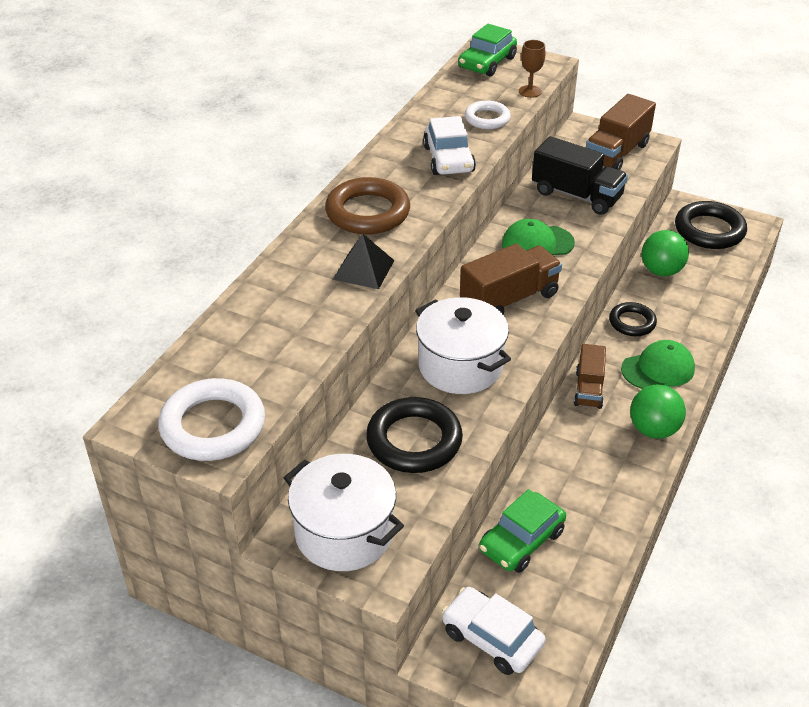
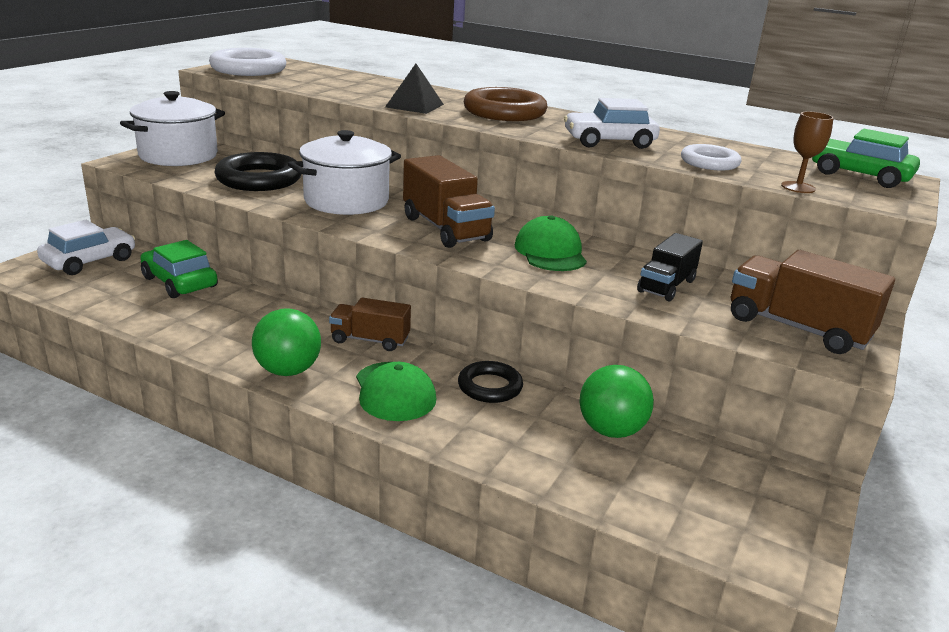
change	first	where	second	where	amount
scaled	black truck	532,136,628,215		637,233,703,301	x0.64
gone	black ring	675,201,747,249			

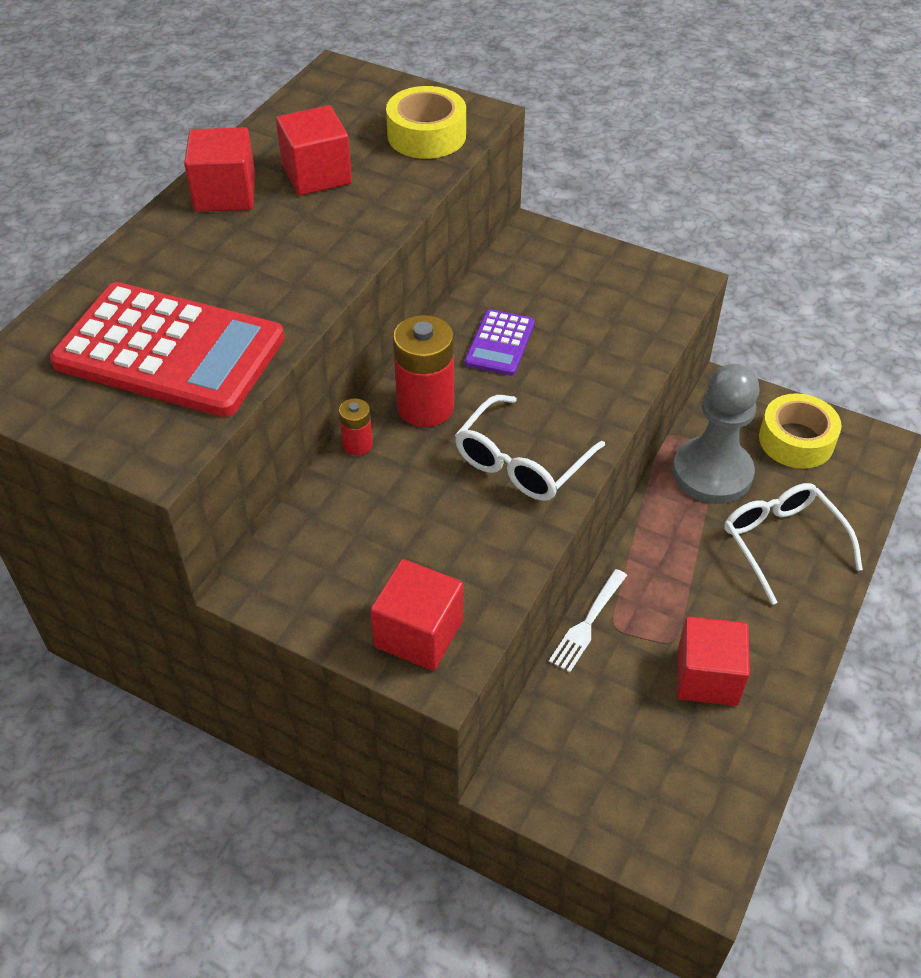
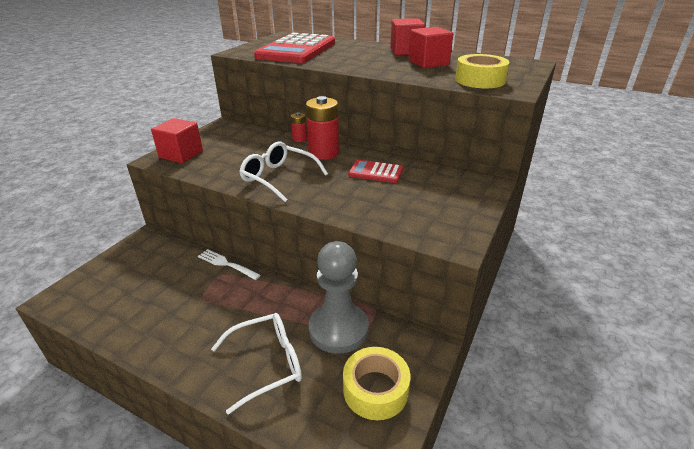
change	first	where	second	where	amount
repainted	purple calculator	465,309,535,376	red calculator	348,160,403,183	
gone	red cube	677,616,750,706			

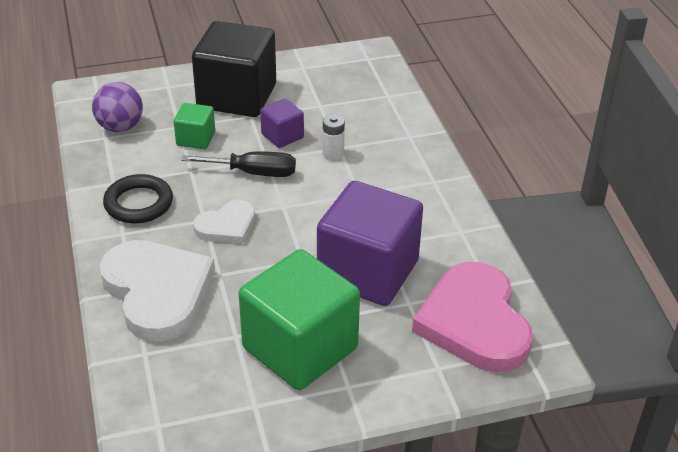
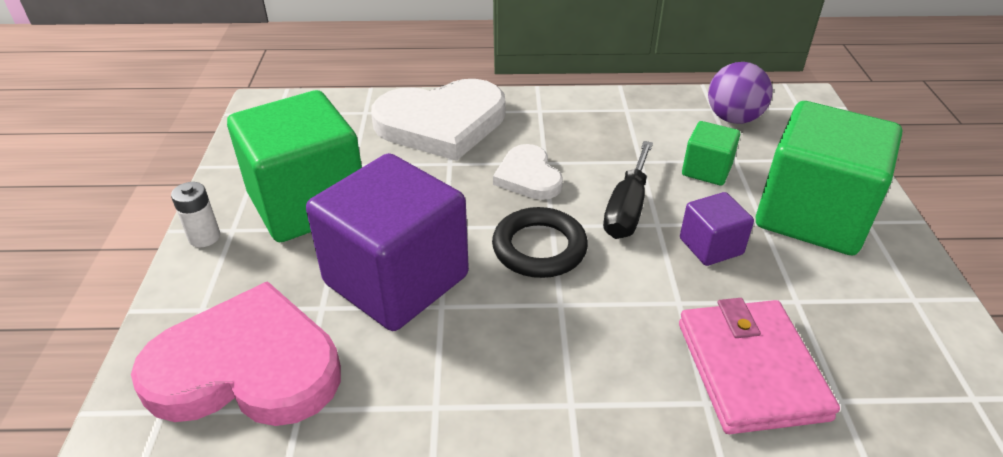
change	first	where	second	where	amount
shifted	black ring	103,174,173,224		492,207,588,278	
repainted	black cube	192,21,276,117	green cube	756,101,902,255	
shifted	white battery	323,114,345,160		171,182,220,247	
new			pink wallet	679,298,840,434	

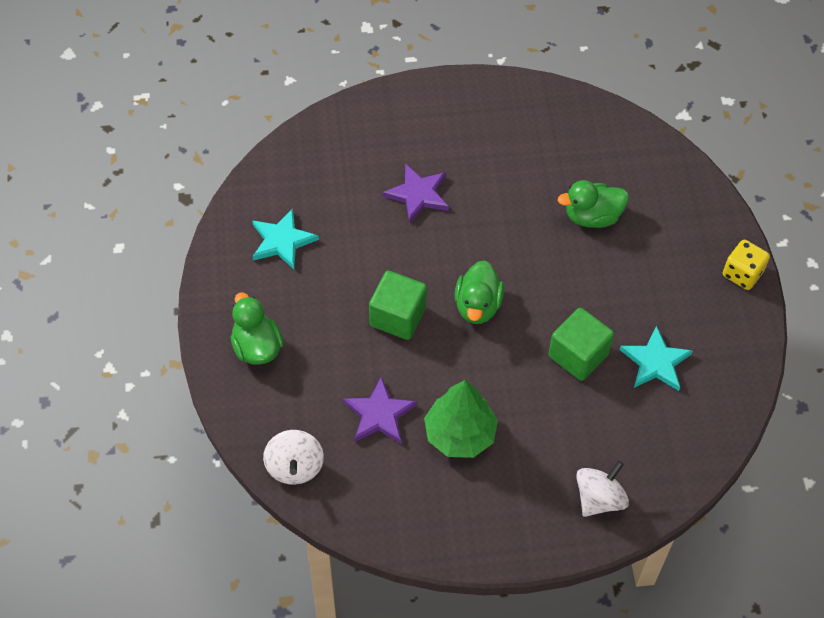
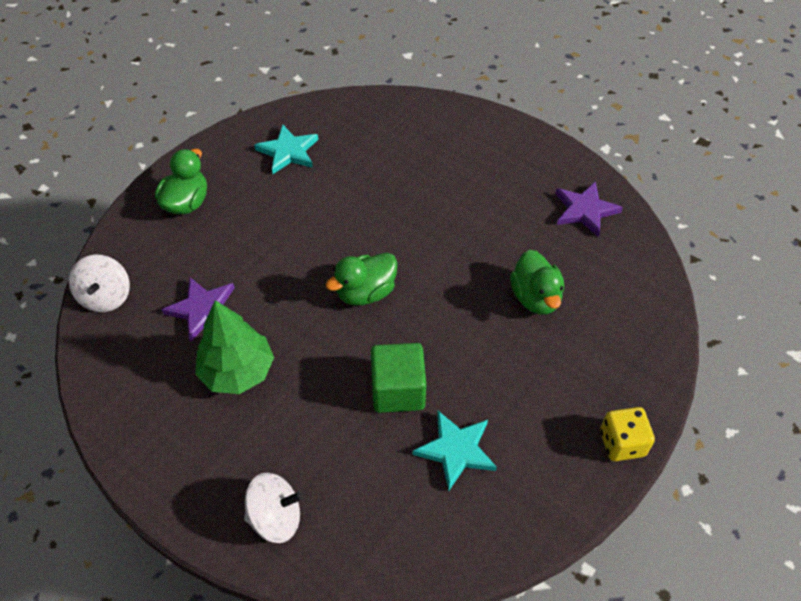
change	first	where	second	where	amount
rotated	white spinning top	263,430,324,485		69,255,130,312	45 degrees counterclockwise
gone	green cube	369,271,427,340			
shifted	purple star	383,164,449,223		555,181,623,237	
rotated	green duck	557,180,629,228		510,250,564,315	135 degrees counterclockwise

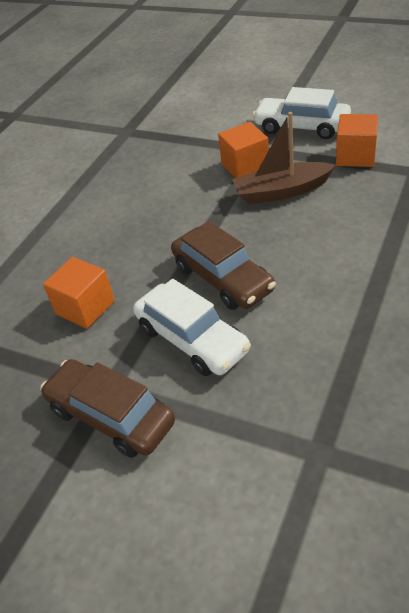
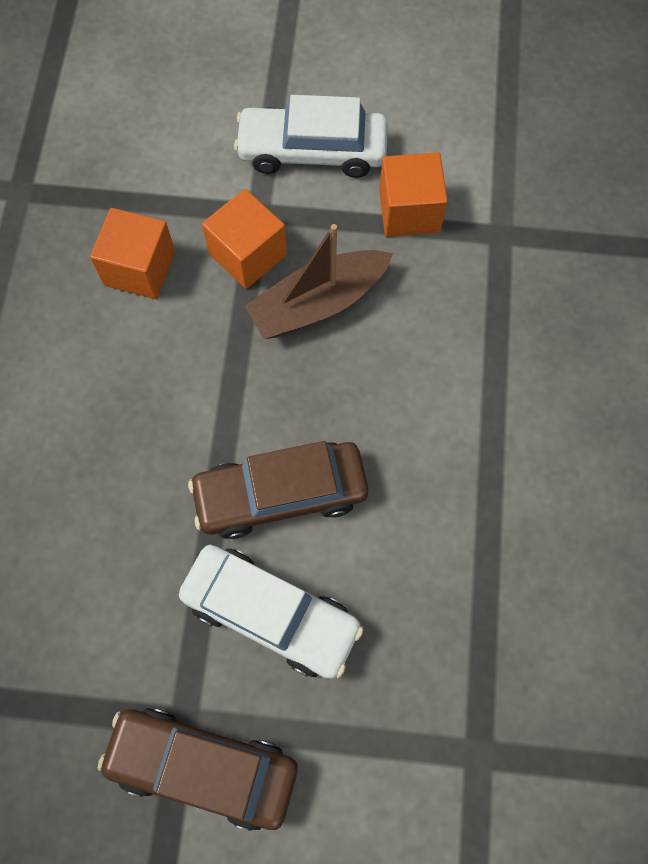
change	first	where	second	where	amount
shifted	orange cube	43,257,115,329		90,208,175,299	
rotated	brown car	171,221,276,310		188,441,369,539	135 degrees clockwise

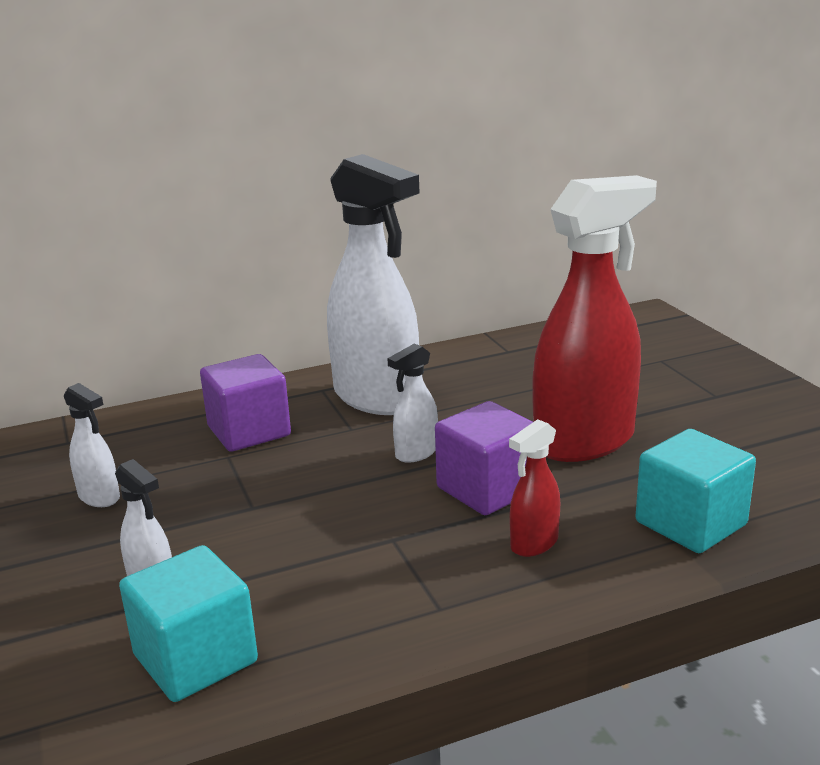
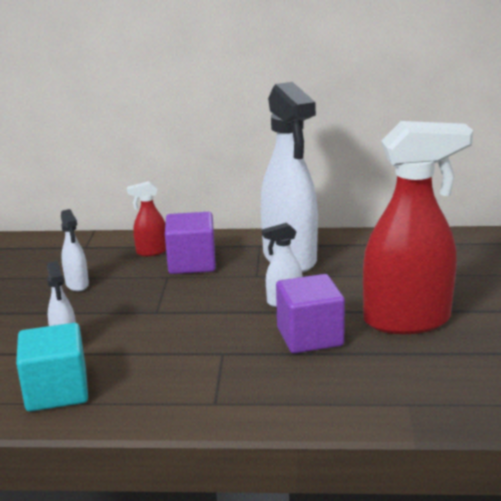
change	first	where	second	where	amount
shifted	red spray bottle	509,419,560,557		127,181,166,256	
gone	turquoise cube	636,429,756,553			

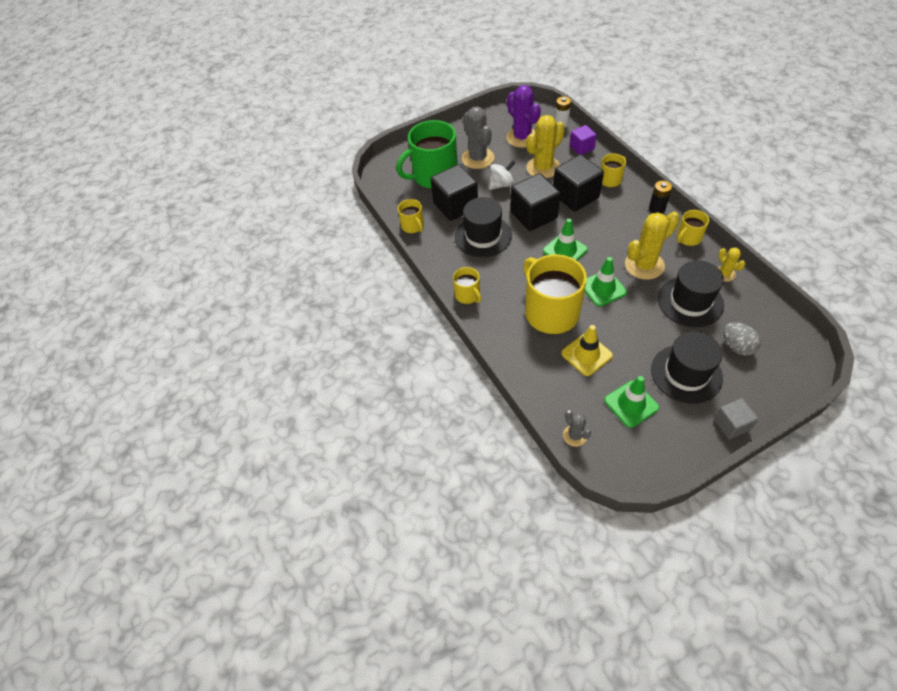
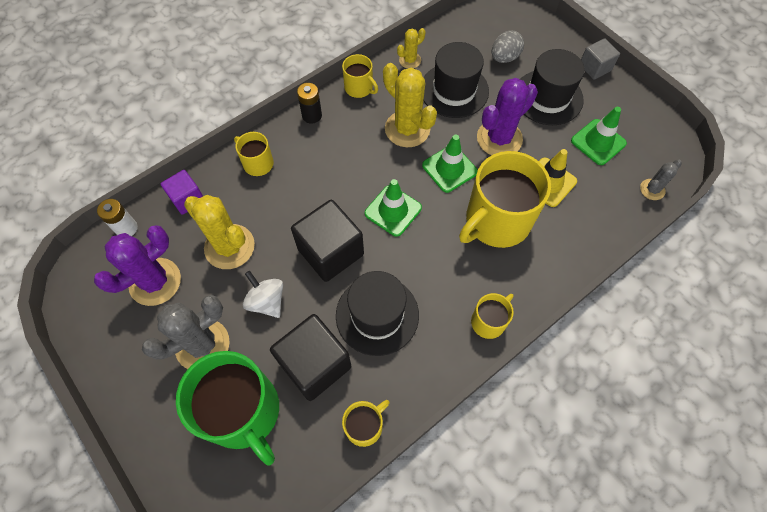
change	first	where	second	where	amount
gone	black cube	553,154,604,212			
new			purple cactus	477,78,538,155	

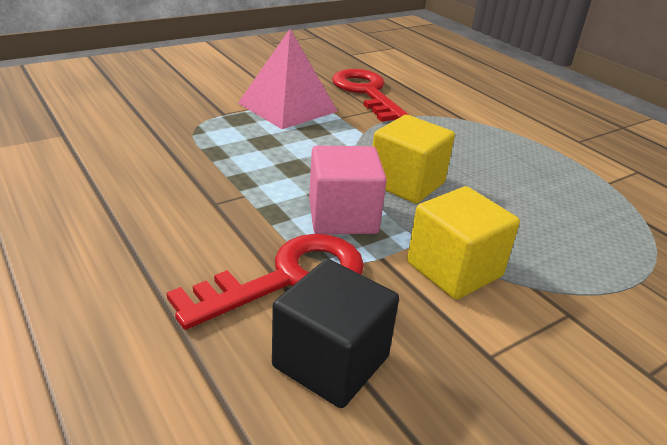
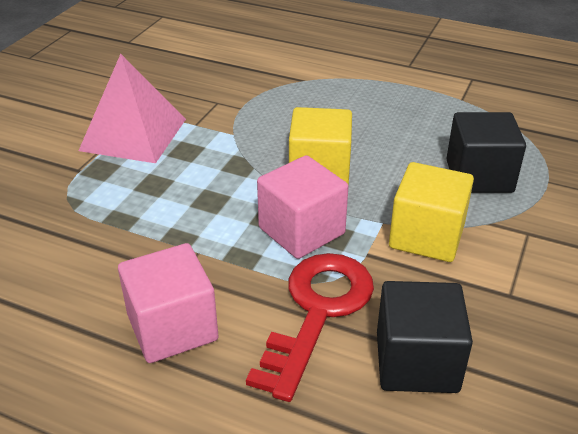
change	first	where	second	where	amount
gone	red key	332,69,409,122			
new			pink cube	118,243,219,363	
new			black cube	446,112,526,193	

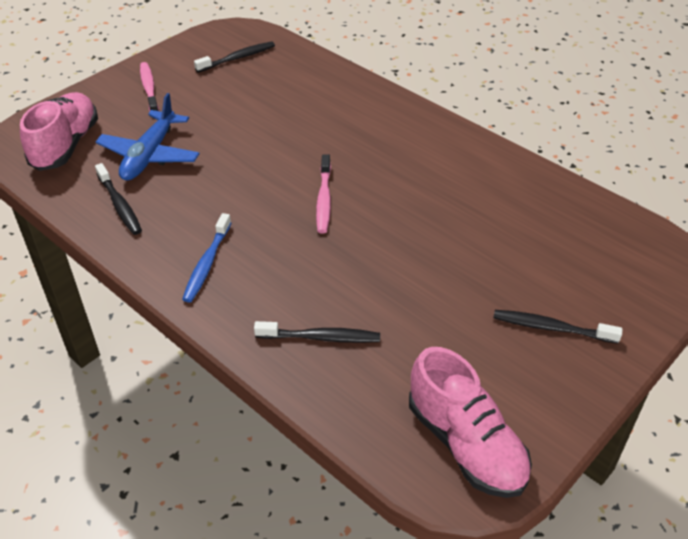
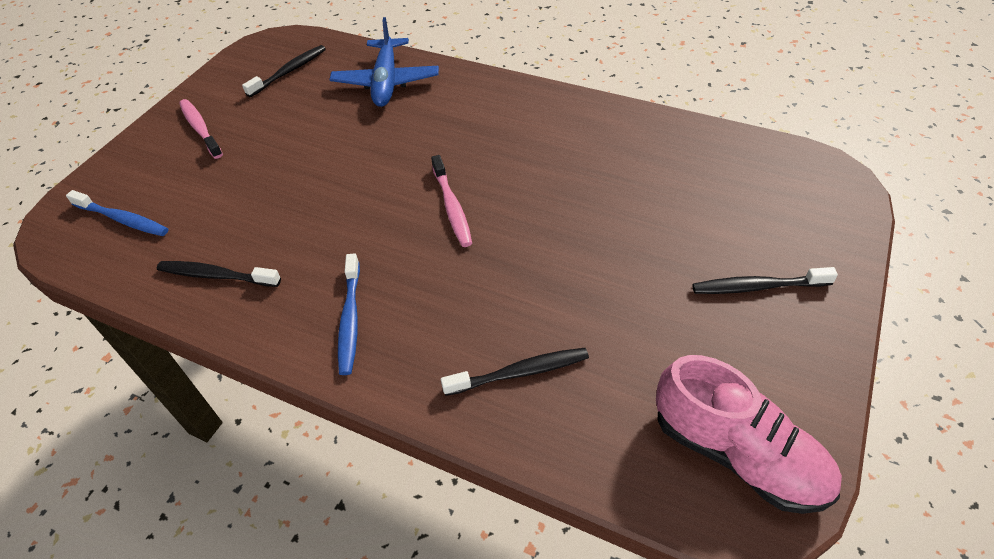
change	first	where	second	where	amount
swapped	pink shoe	20,92,98,171	blue toothbrush	66,190,168,236	
shifted	blue plane	95,93,200,181		329,17,439,107	
rotated	black toothbrush	95,163,142,235		157,261,281,287	150 degrees clockwise

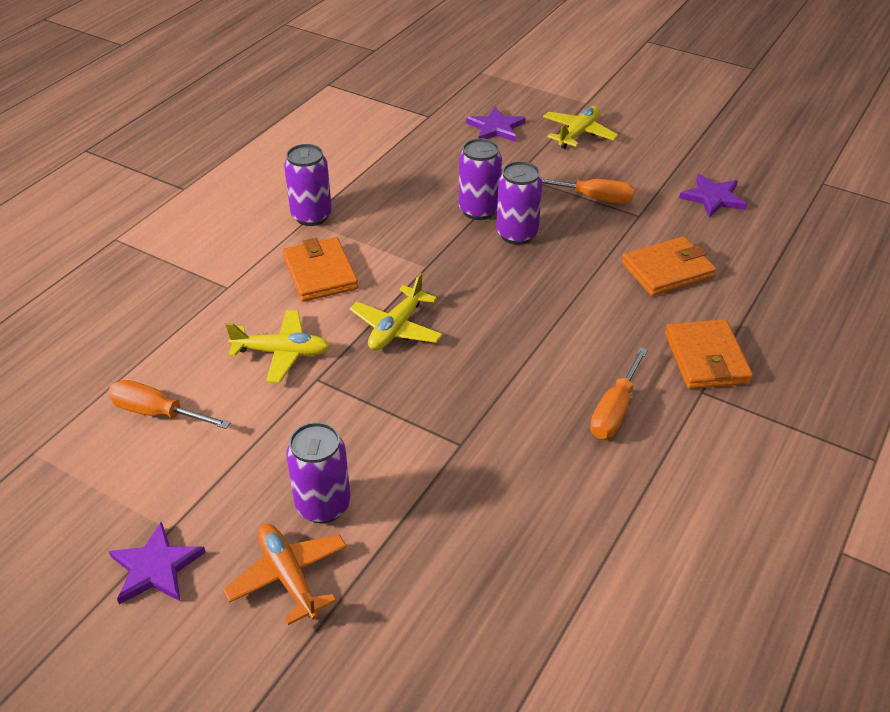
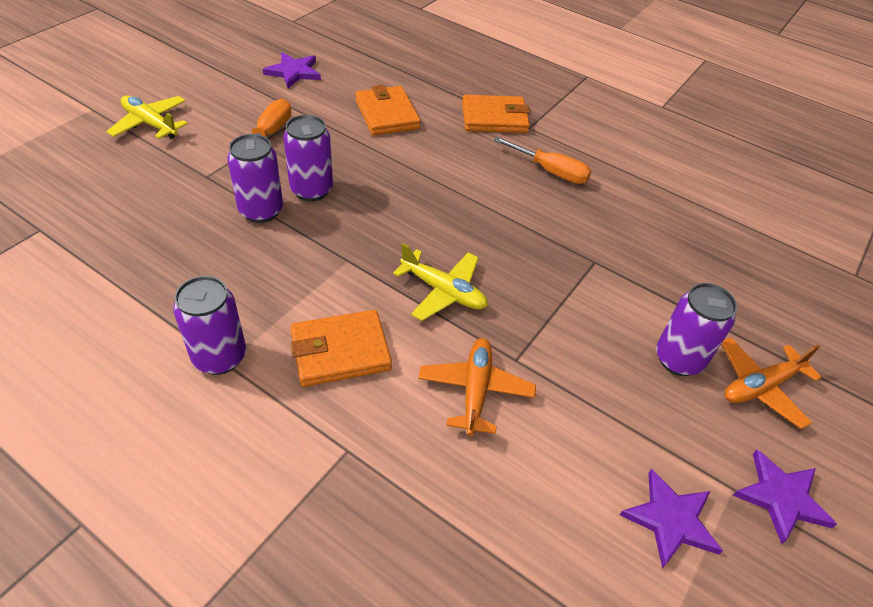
change	first	where	second	where	amount
gone	orange screwdriver	108,380,231,429			
repainted	yellow plane	225,310,330,383	orange plane	418,338,536,436	
shifted	purple star	466,107,525,142		620,469,723,568	

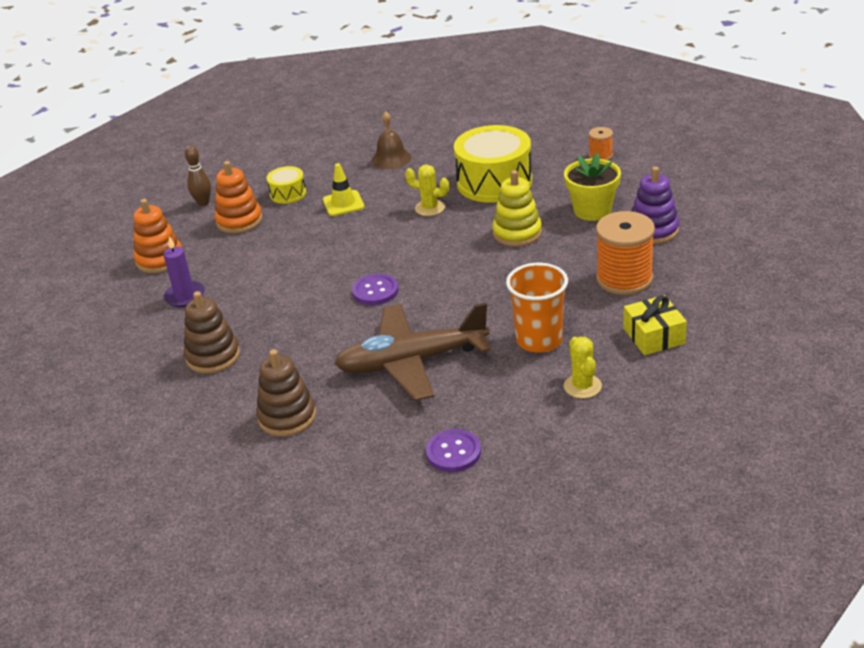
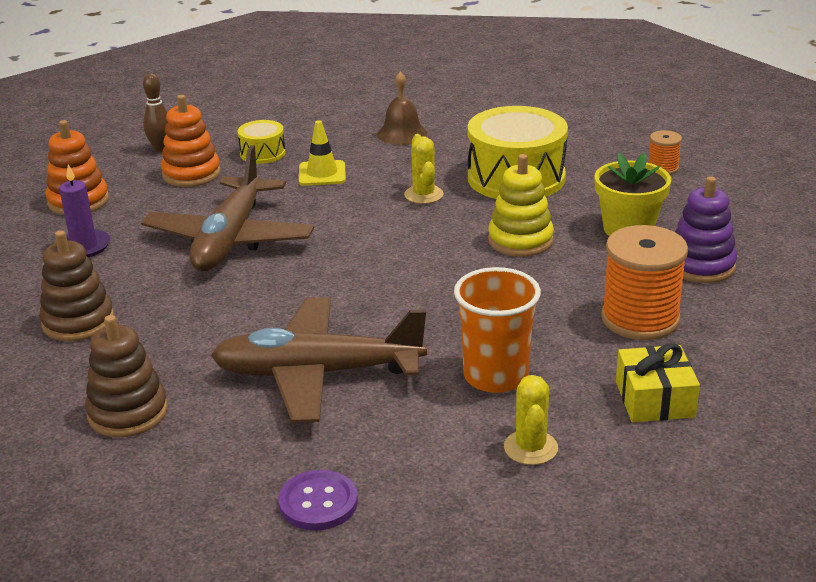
change	first	where	second	where	amount
gone	purple button	352,274,399,305			
rotated	yellow cactus	405,165,449,216		404,134,444,204	45 degrees clockwise
new			brown plane	141,145,314,271	

